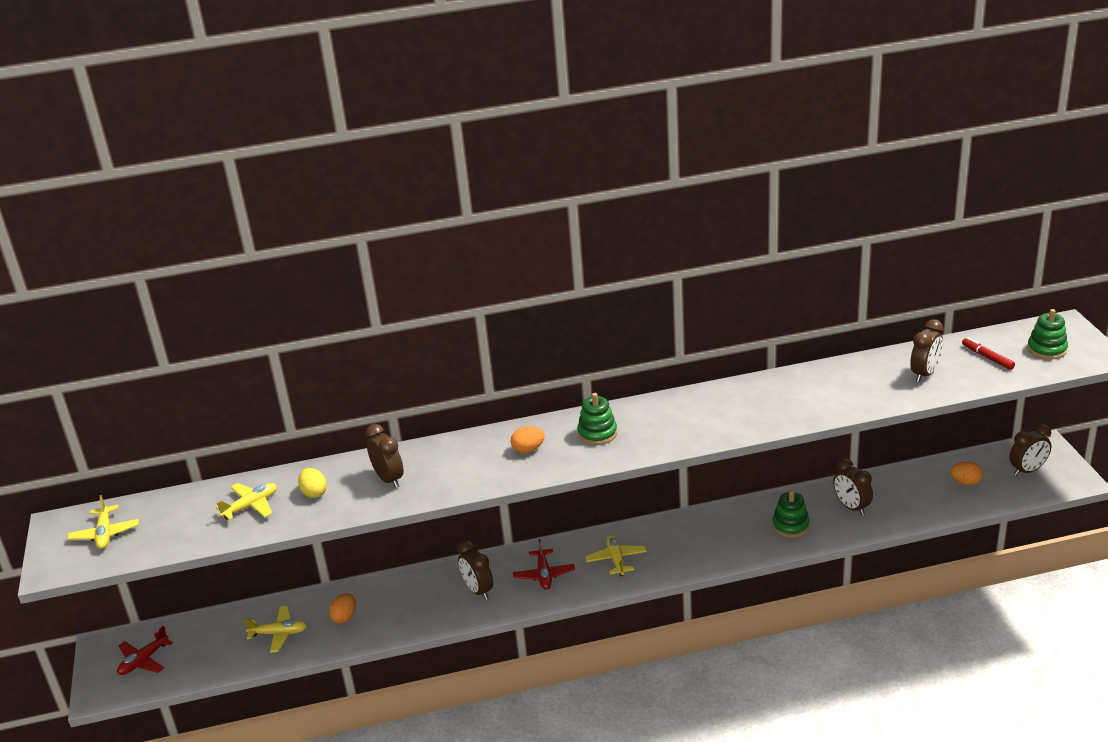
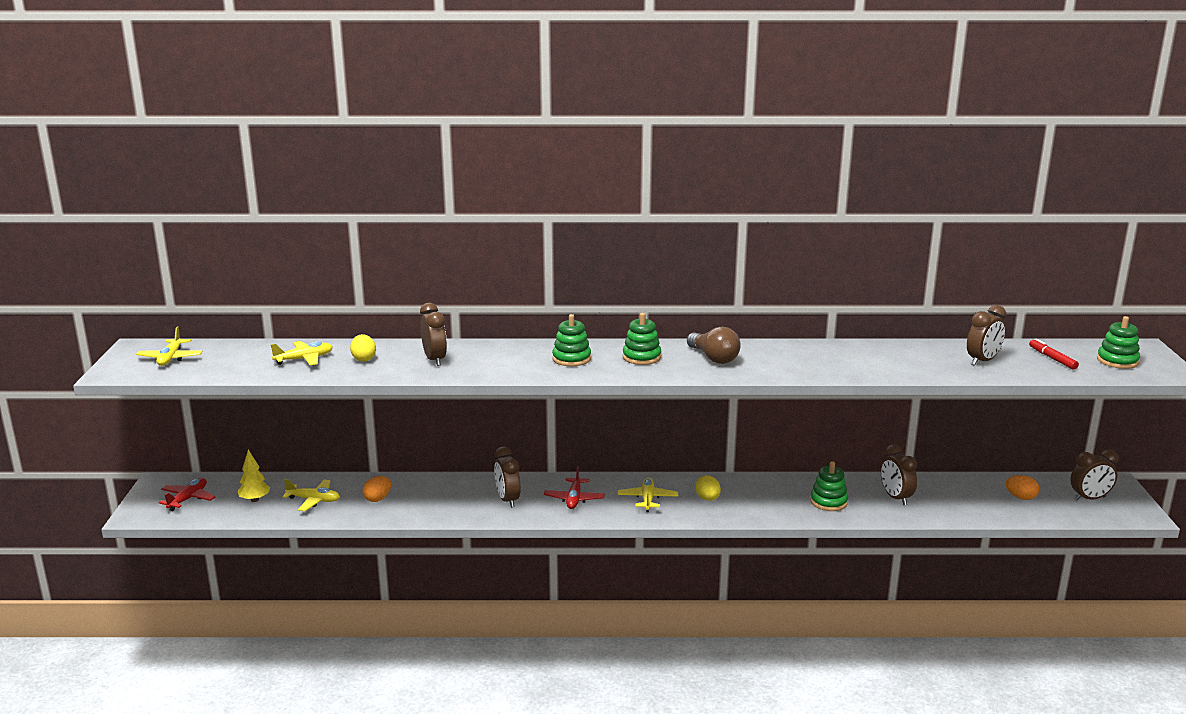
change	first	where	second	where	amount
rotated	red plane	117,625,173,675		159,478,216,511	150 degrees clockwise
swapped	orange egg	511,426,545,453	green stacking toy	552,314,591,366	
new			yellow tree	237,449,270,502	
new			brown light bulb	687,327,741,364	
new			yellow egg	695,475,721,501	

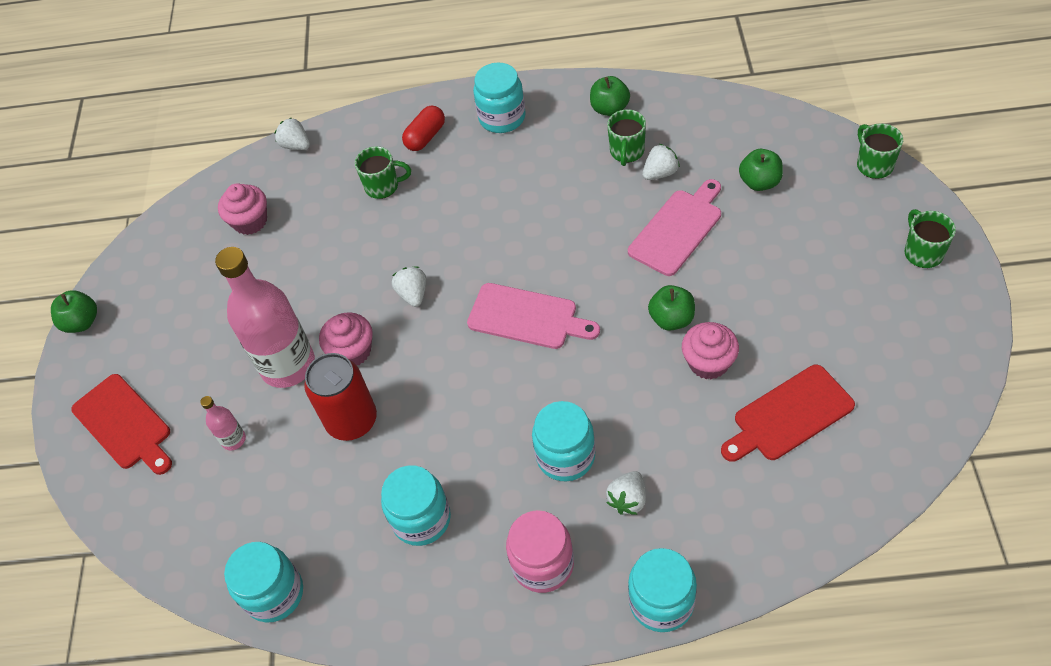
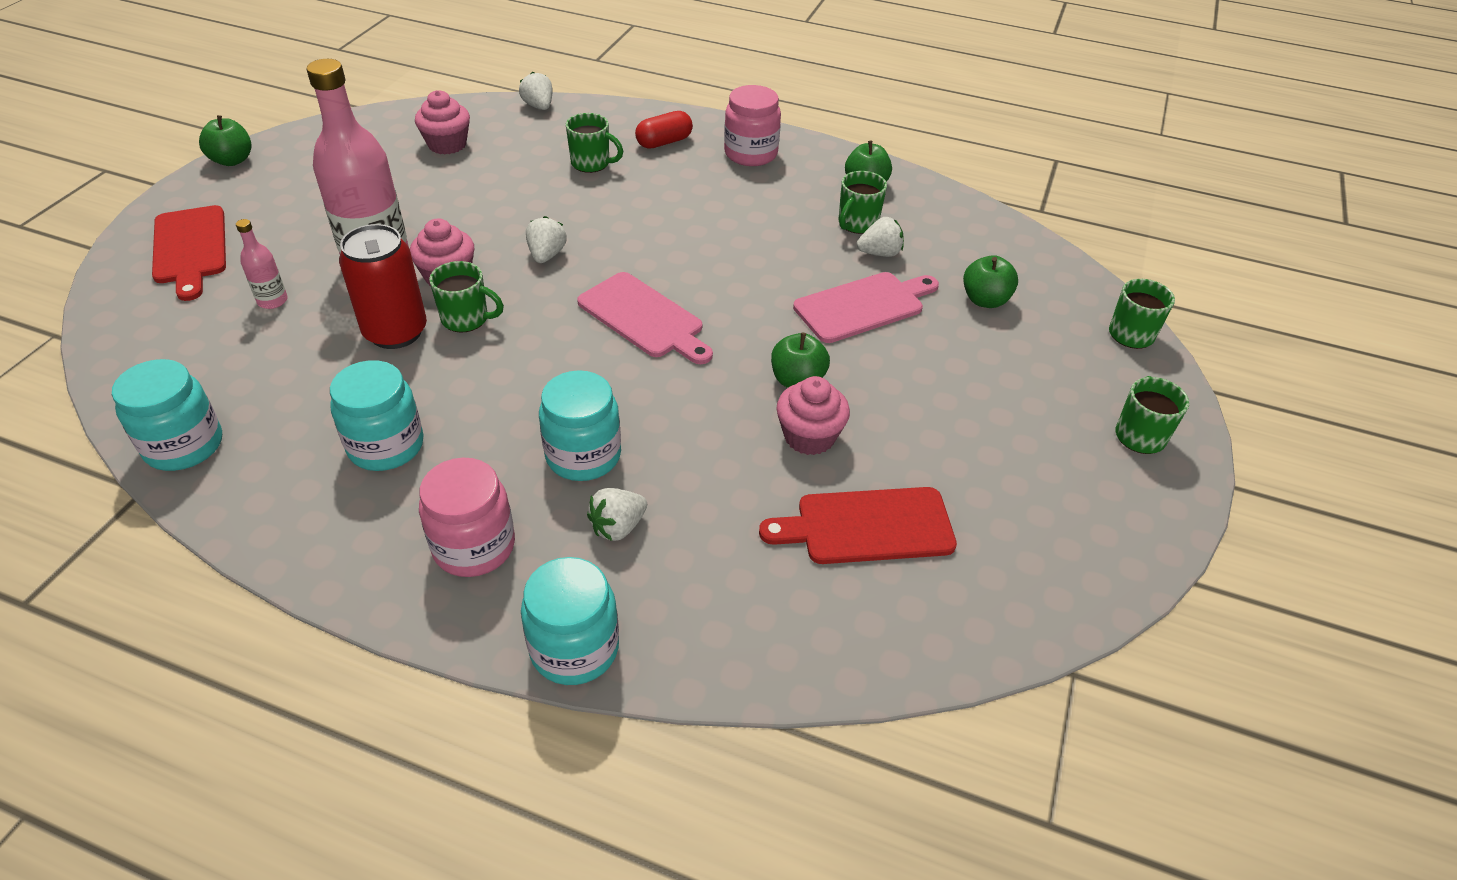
change	first	where	second	where	amount
repainted	turquoise jar	473,62,526,133	pink jar	724,85,781,166	
new			green mug	429,261,504,333	

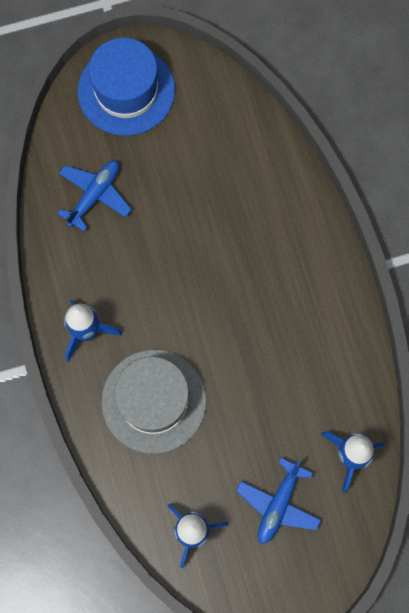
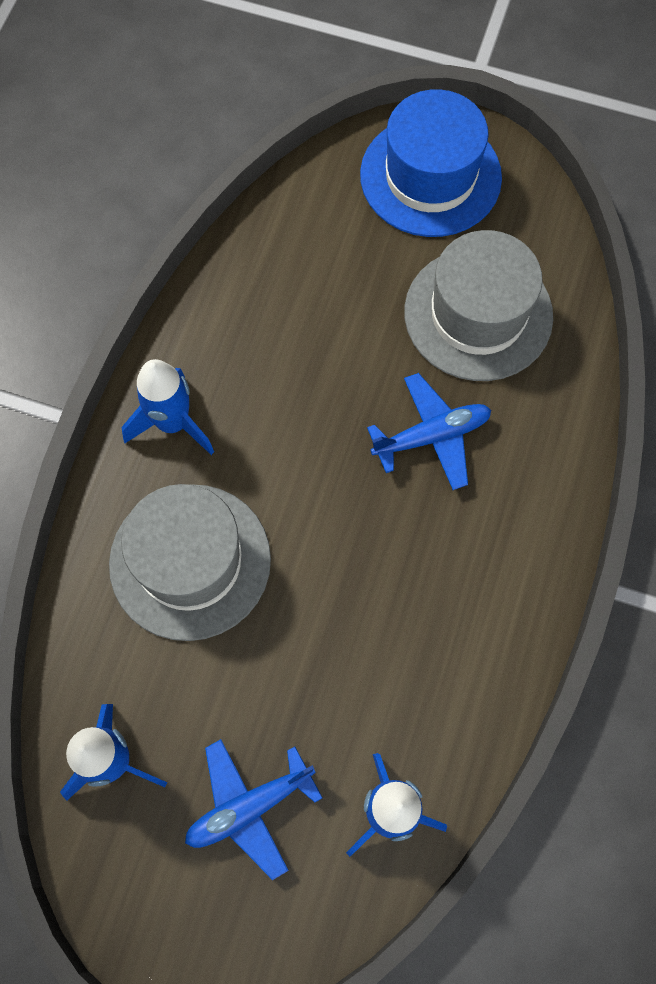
change	first	where	second	where	amount
shifted	blue plane	57,160,132,232		367,373,491,490	
new			grey hat	404,230,553,381	

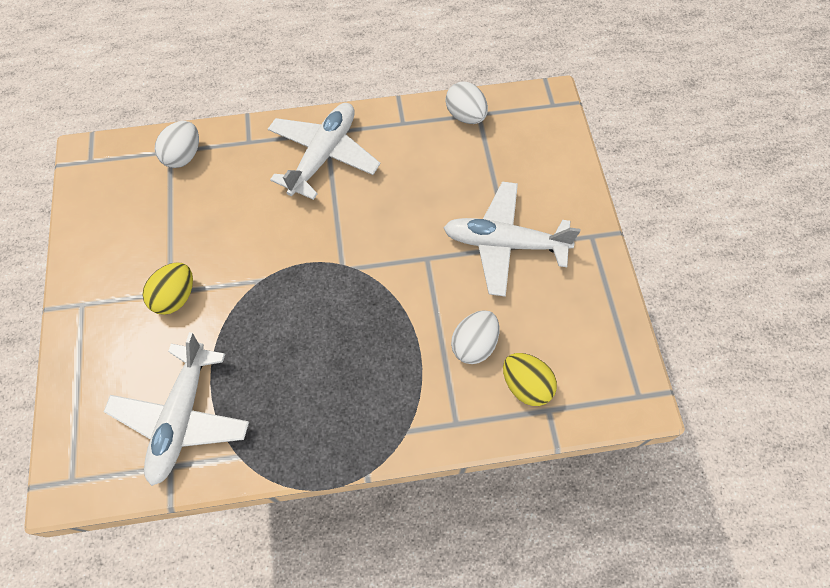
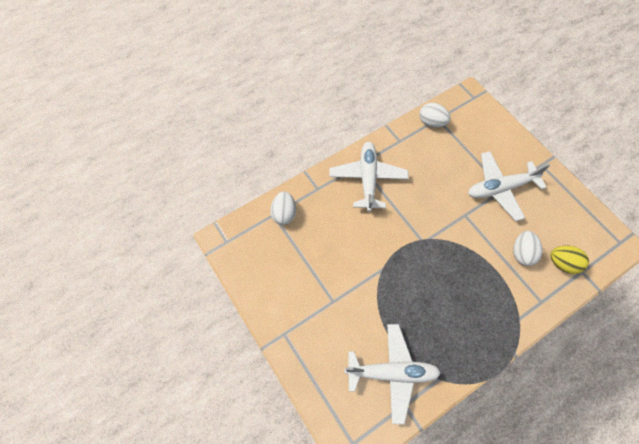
change	first	where	second	where	amount
rotated	white plane	104,332,249,486		345,324,441,424	75 degrees counterclockwise
gone	yellow egg	143,262,193,315			

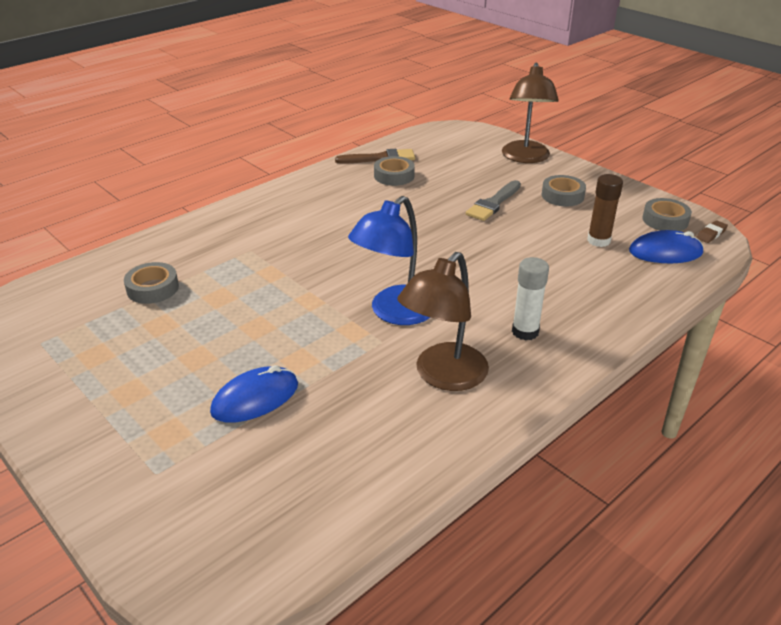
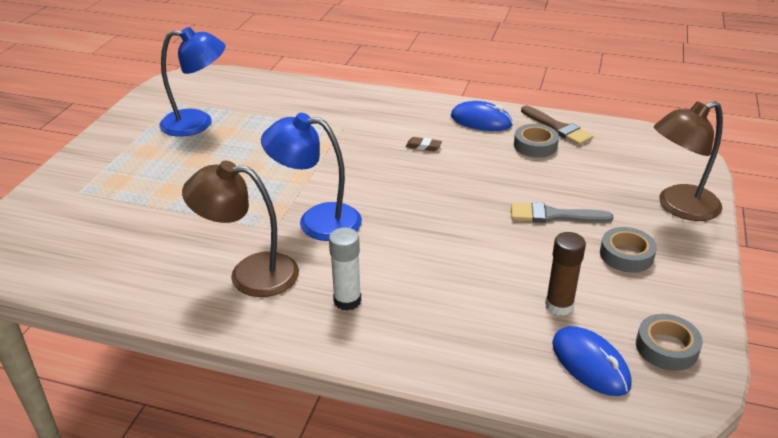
change	first	where	second	where	amount
gone	grey tape	124,262,179,304			
shifted	blue mouse	210,365,298,423		451,101,513,131	
shifted	brown eraser	696,220,728,243		406,137,442,151	
new			blue lamp	159,27,226,137	

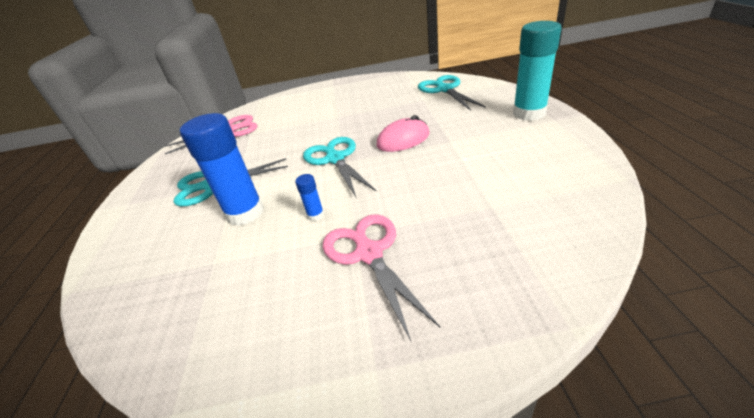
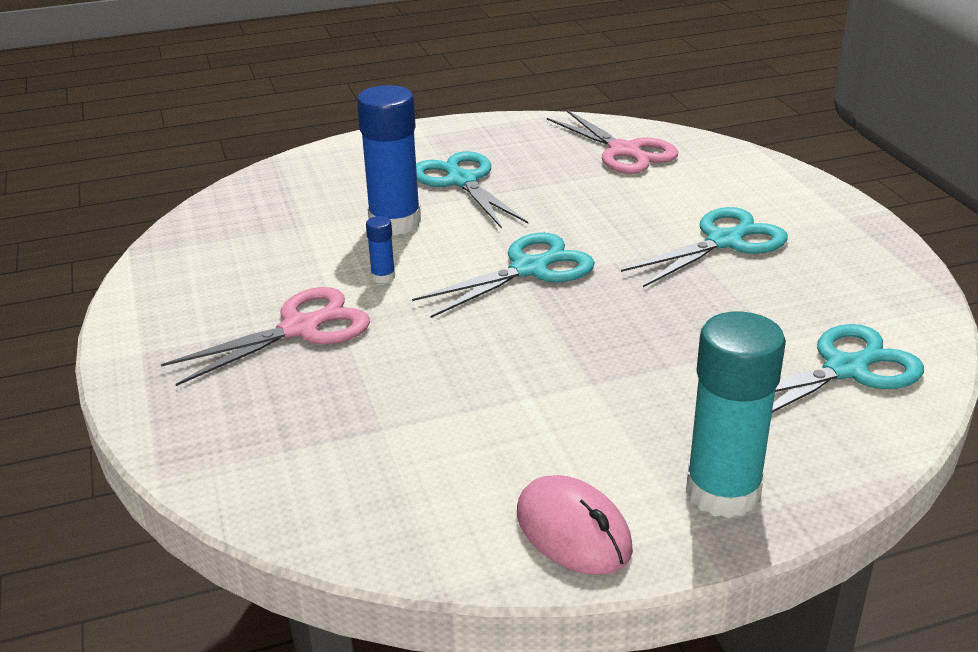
change	first	where	second	where	amount
shifted	pink mouse	377,115,430,152		517,475,633,575	
new			turquoise scissors	621,207,788,287	

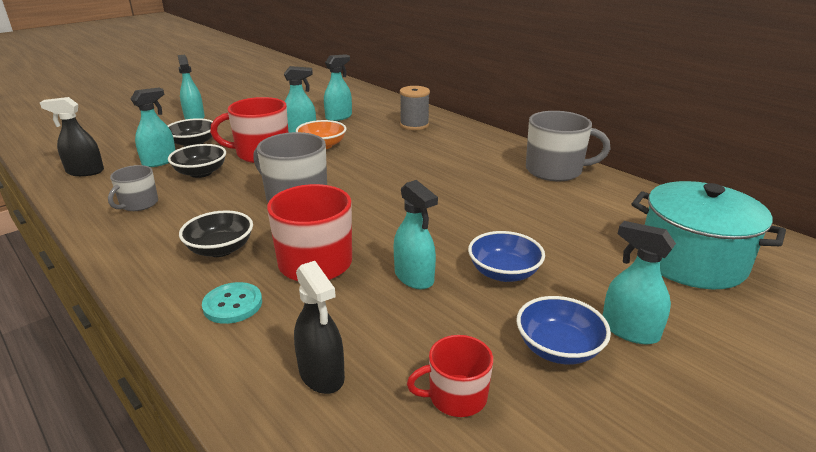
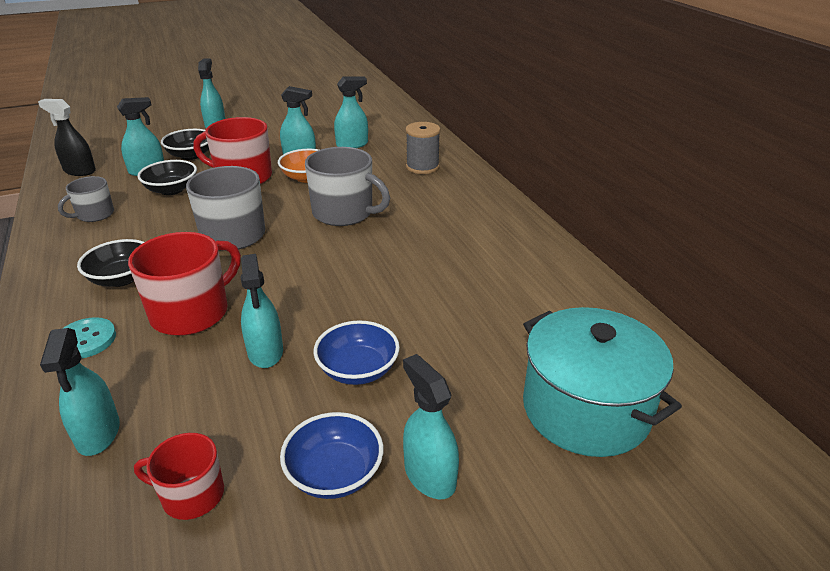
change	first	where	second	where	amount
repainted	black spray bottle	294,261,345,394	turquoise spray bottle	40,328,120,456	
shifted	grey mug	526,111,611,181		305,147,390,226	

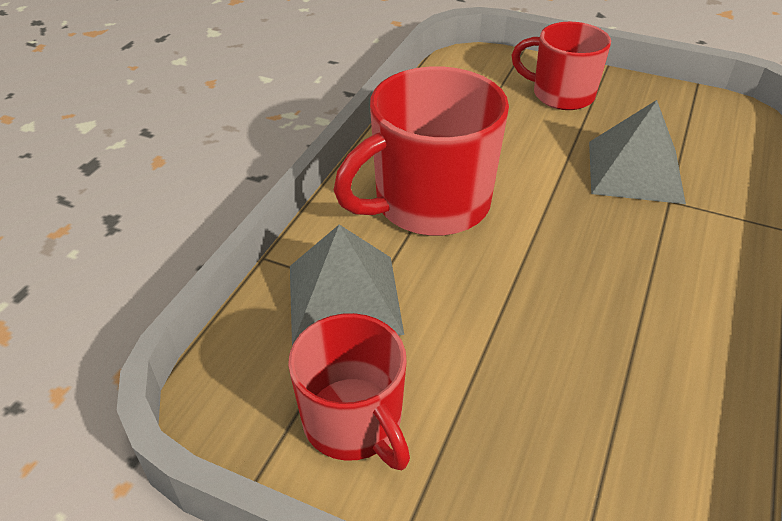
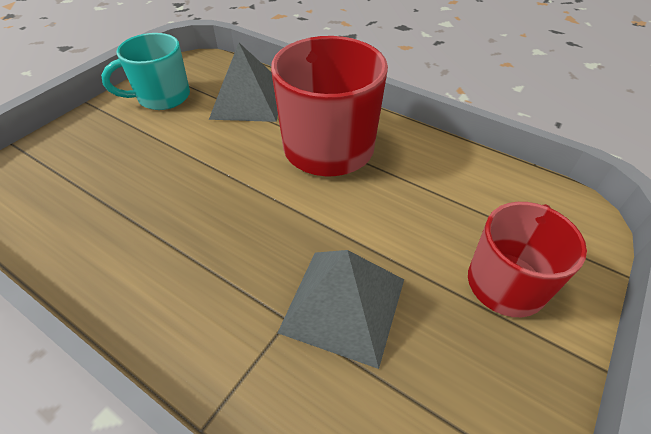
change	first	where	second	where	amount
repainted	red mug	288,313,410,470	turquoise mug	101,33,190,110	

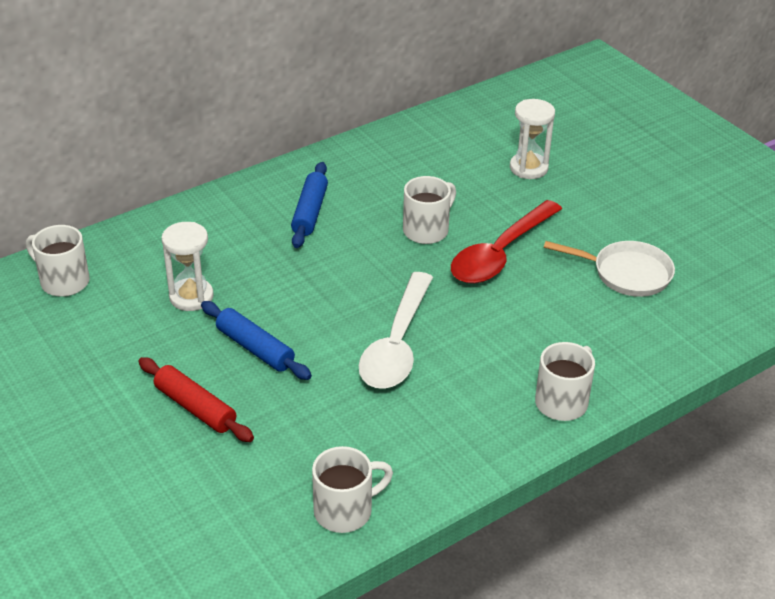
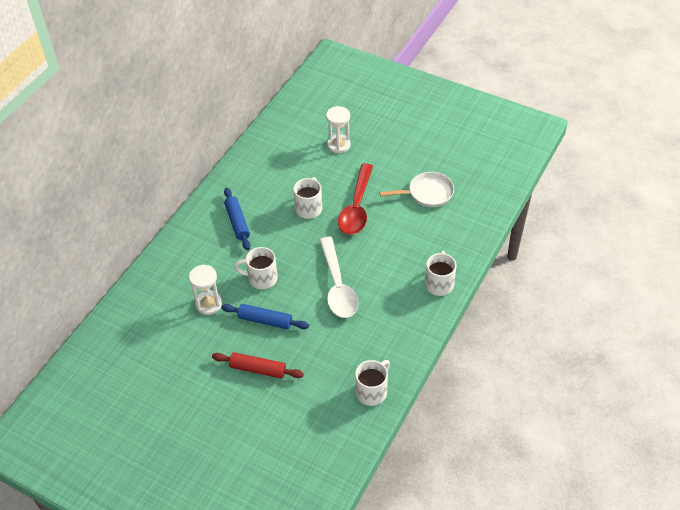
change	first	where	second	where	amount
shifted	white mug	26,225,90,297		234,247,277,289	

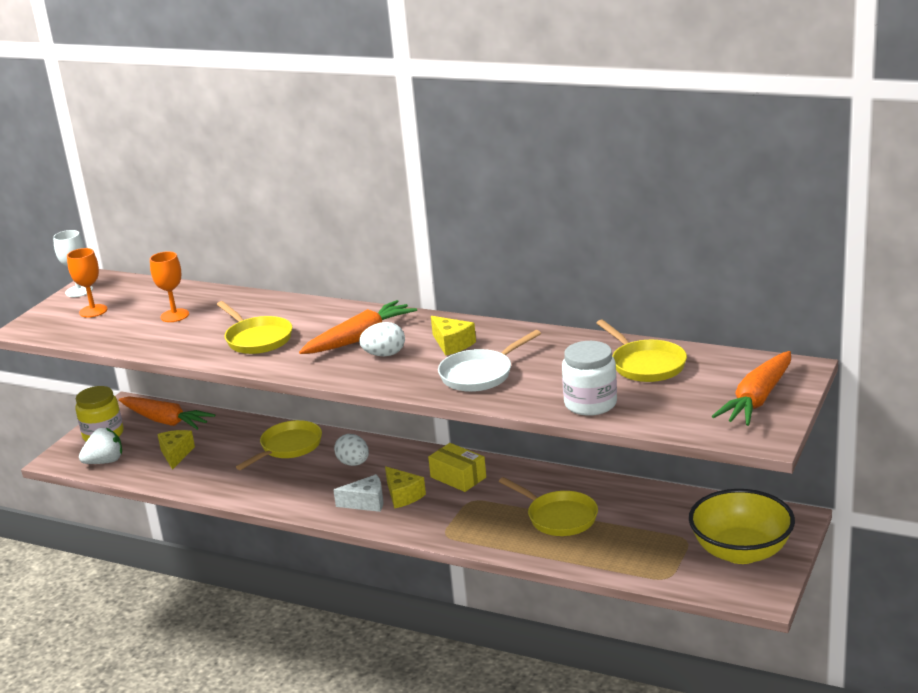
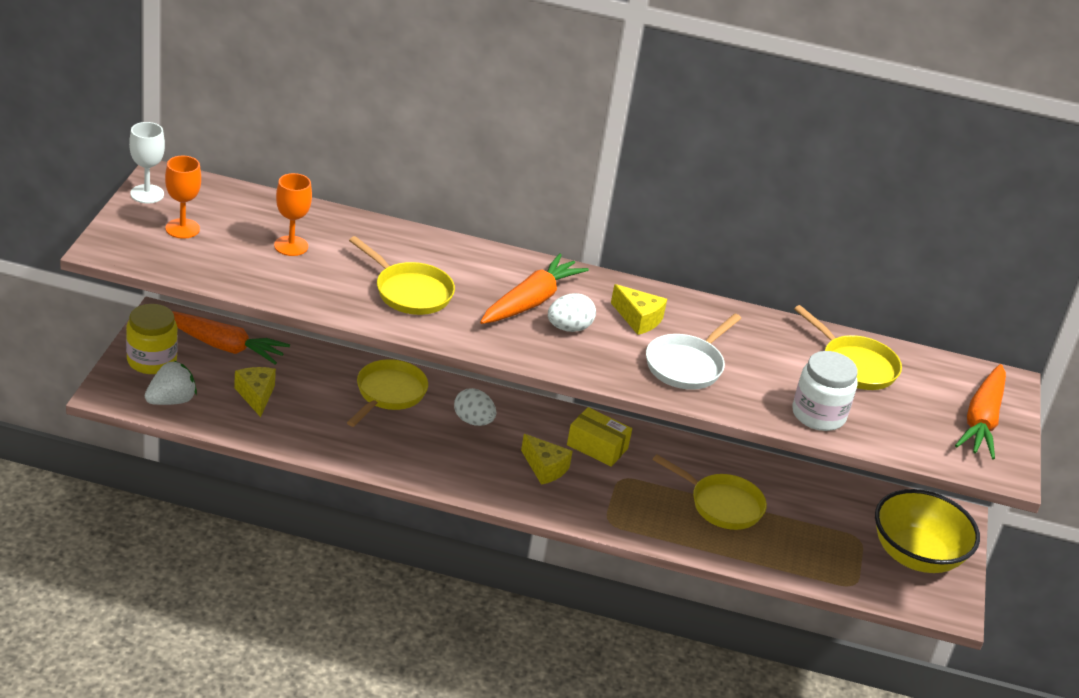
change	first	where	second	where	amount
gone	white cheese	333,474,383,512			

